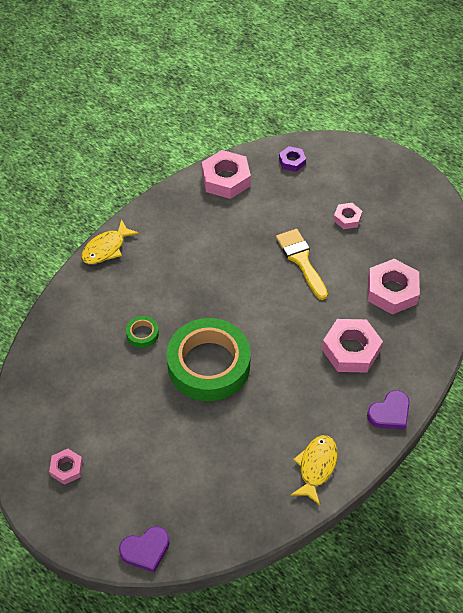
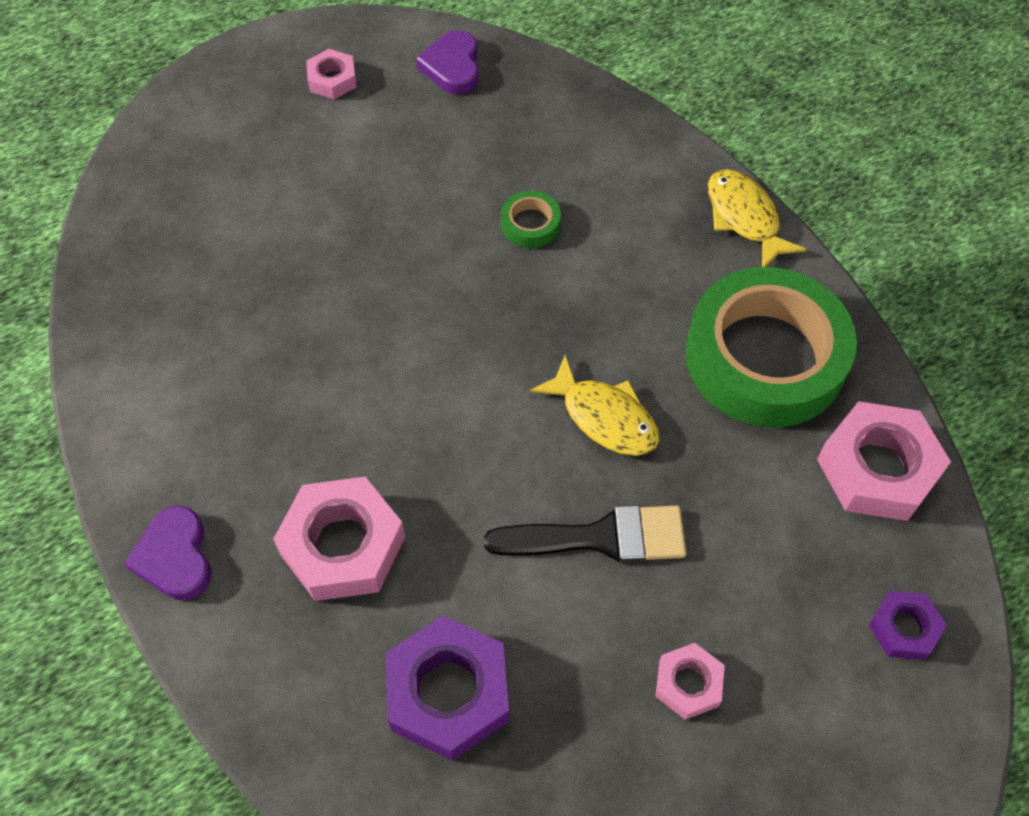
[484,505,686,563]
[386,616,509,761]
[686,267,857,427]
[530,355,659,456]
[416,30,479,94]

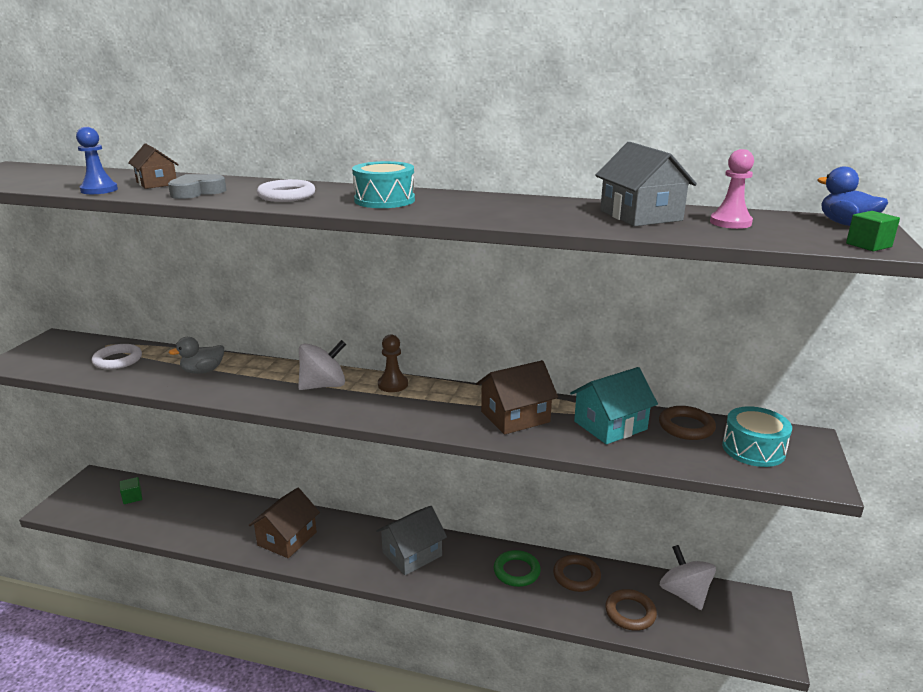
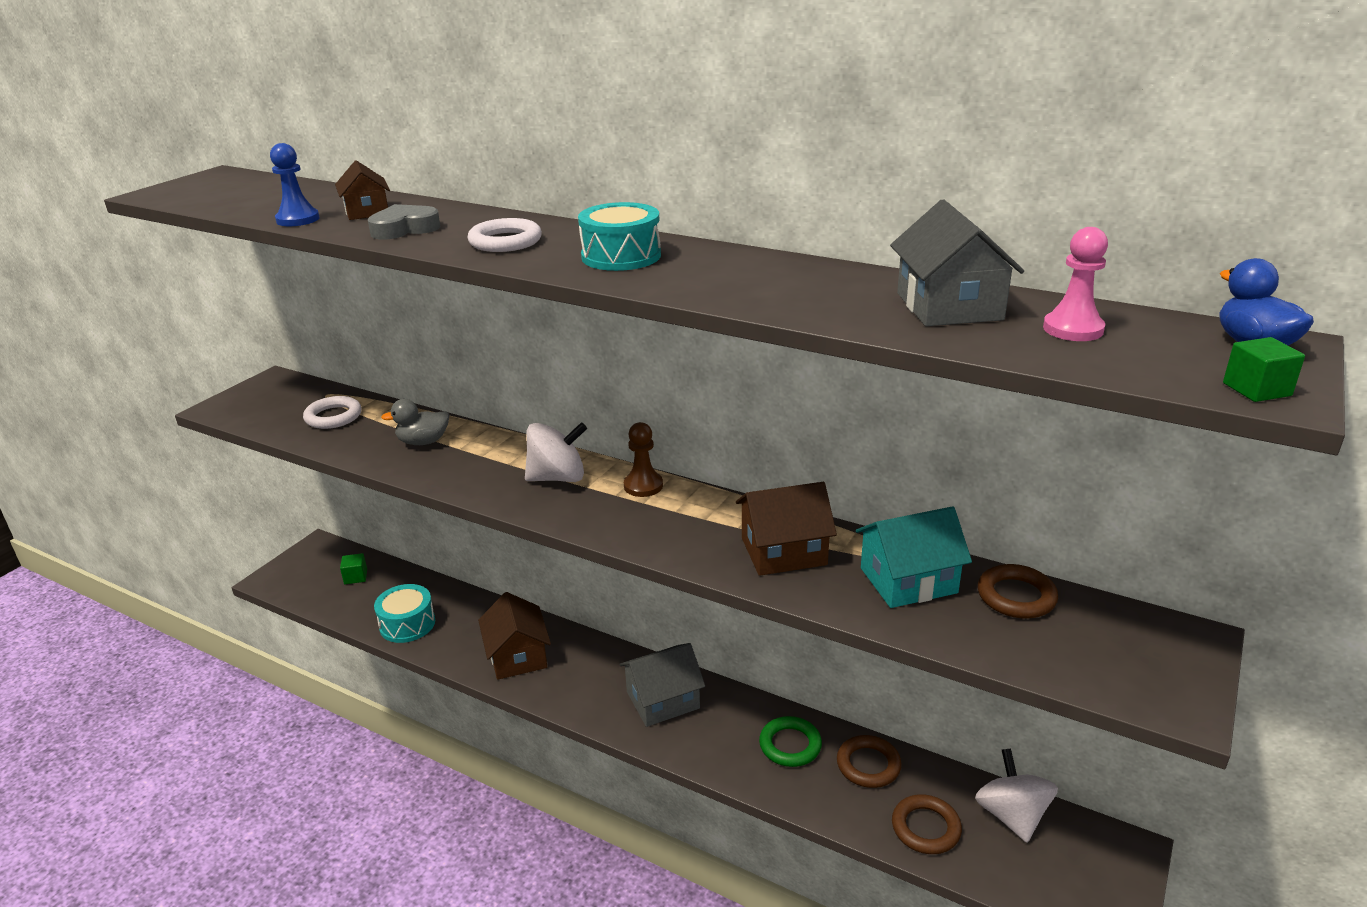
[374,584,435,643]
[478,592,551,680]

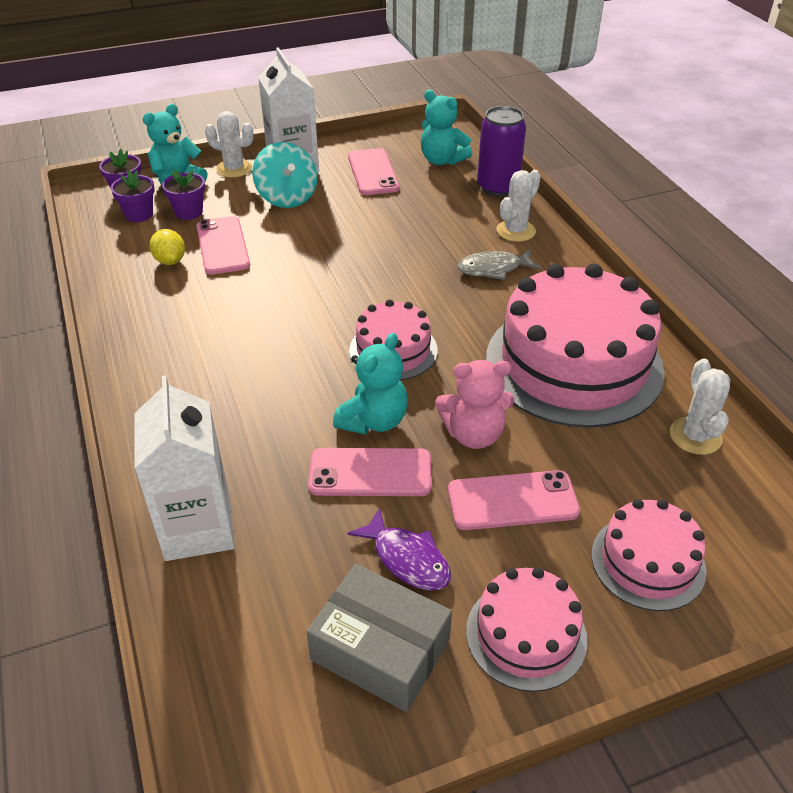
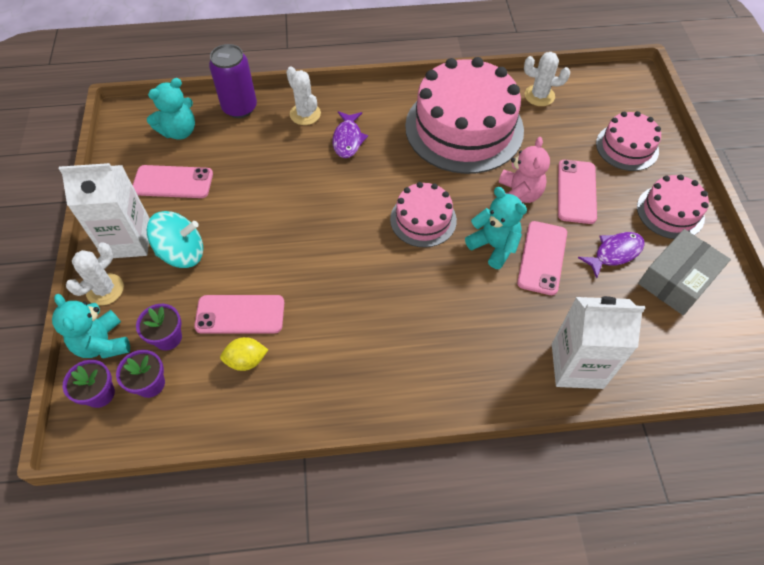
[333,111,368,158]

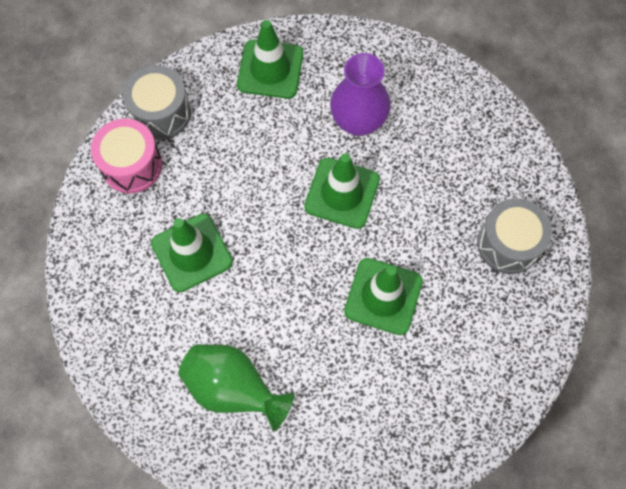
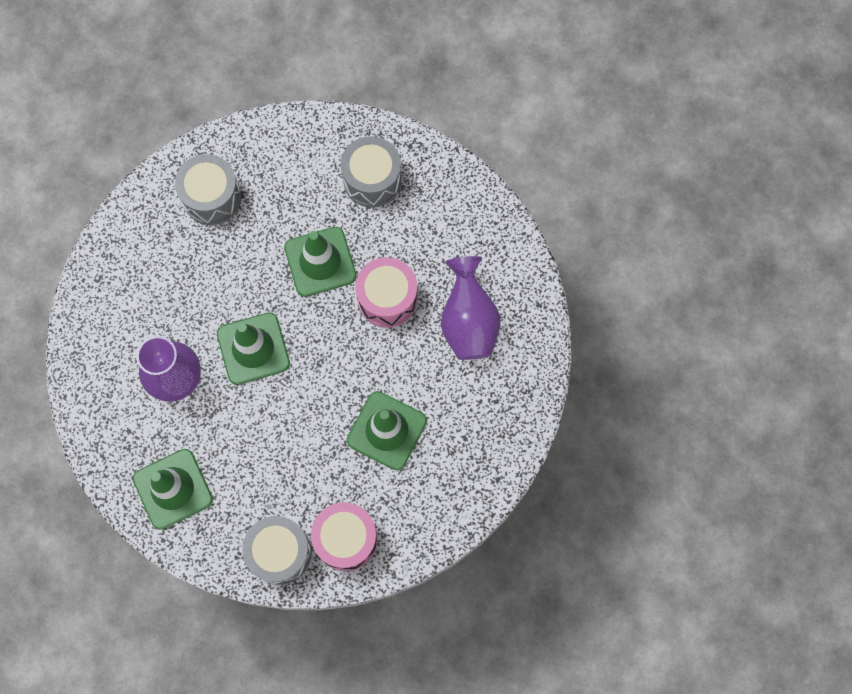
[441,256,501,360]
[341,136,402,208]
[355,257,418,328]

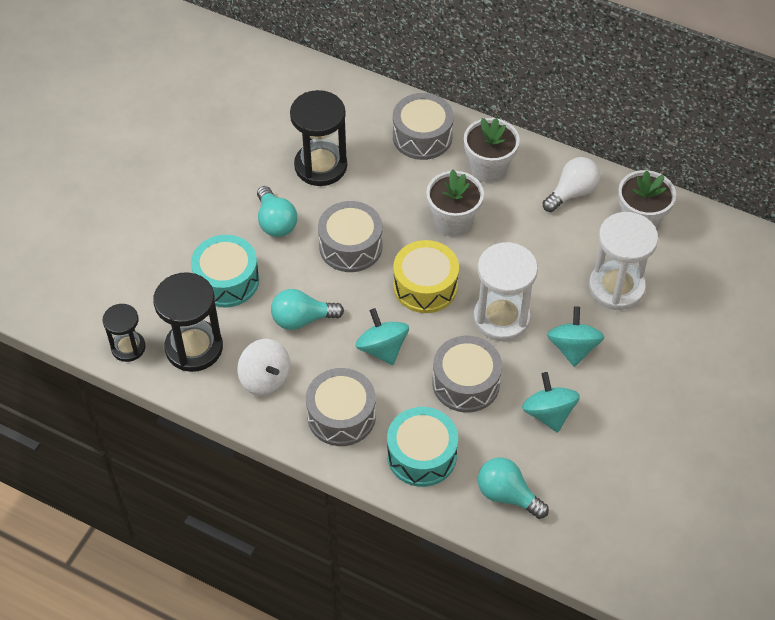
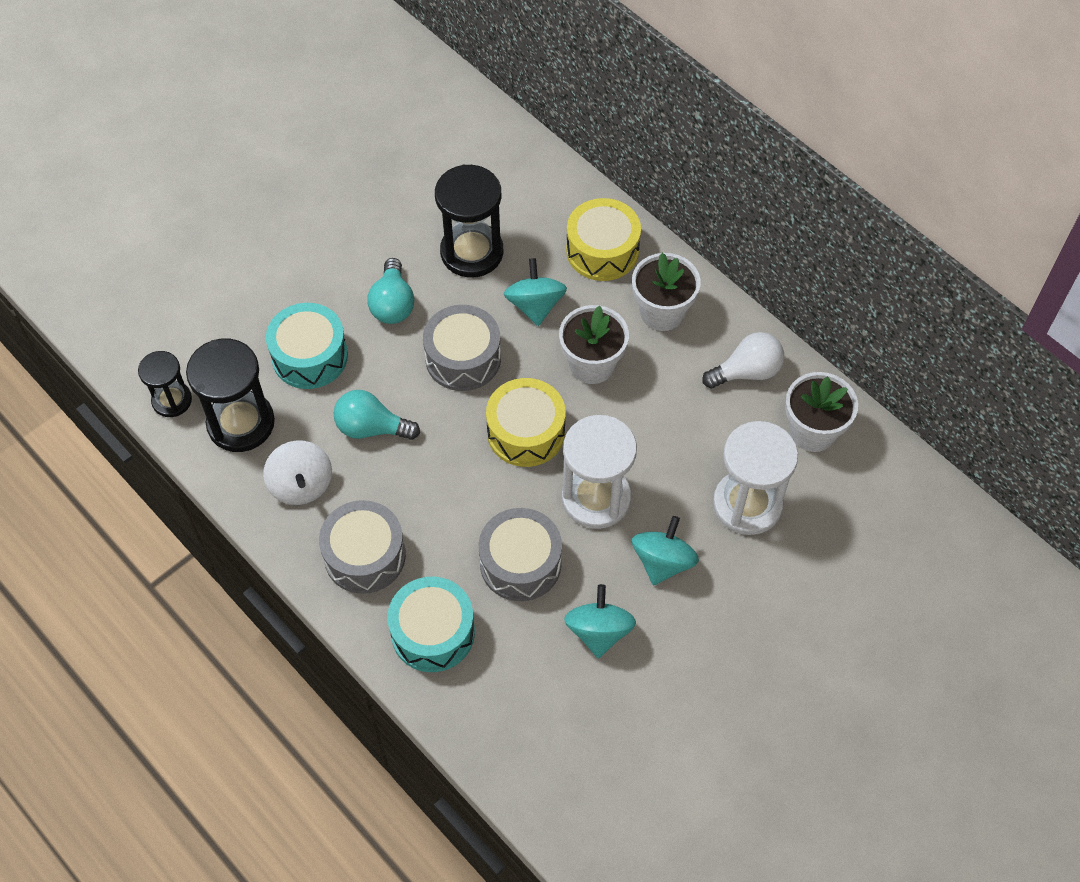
[566,198,641,281]
[504,258,567,326]
[478,457,549,519] (first image)

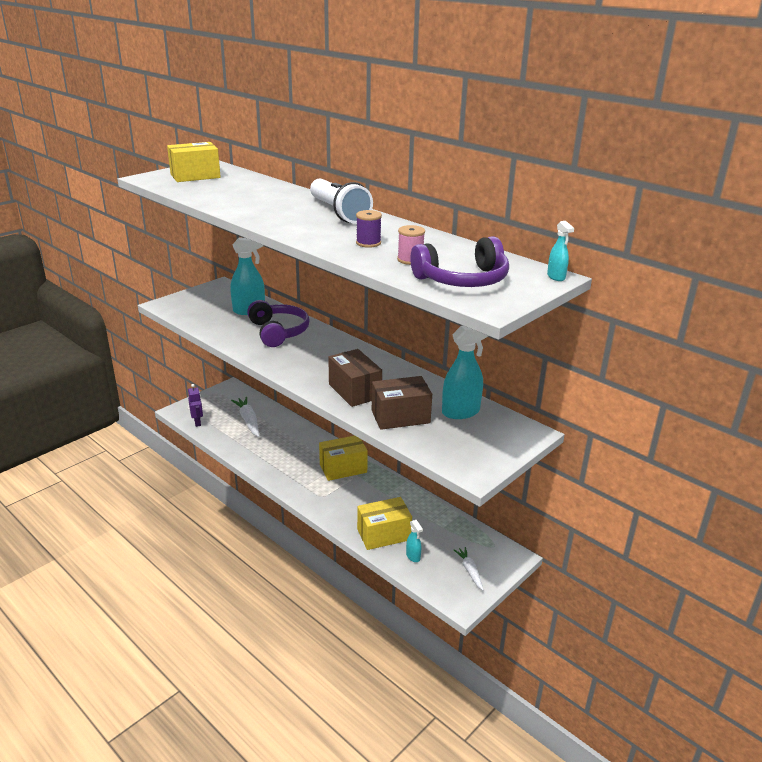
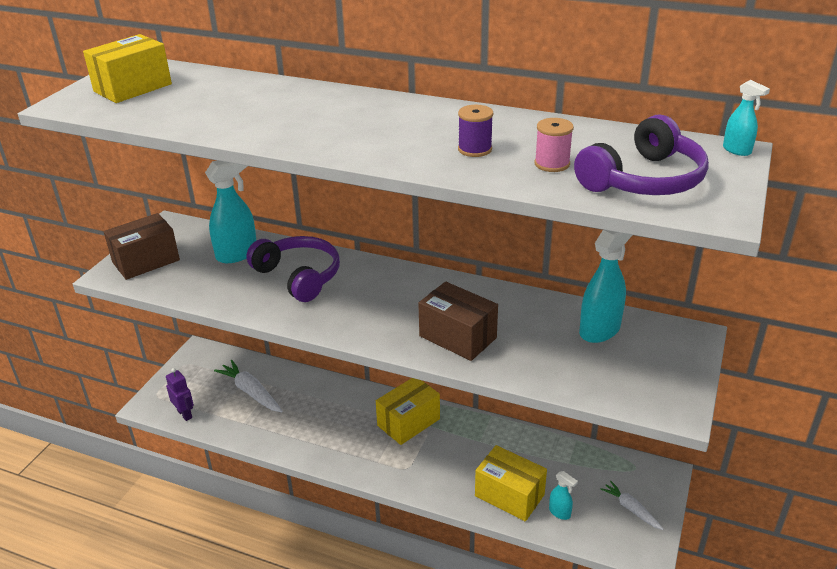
[310,179,373,223] (first image)
[104,213,180,280]
[475,445,547,522]

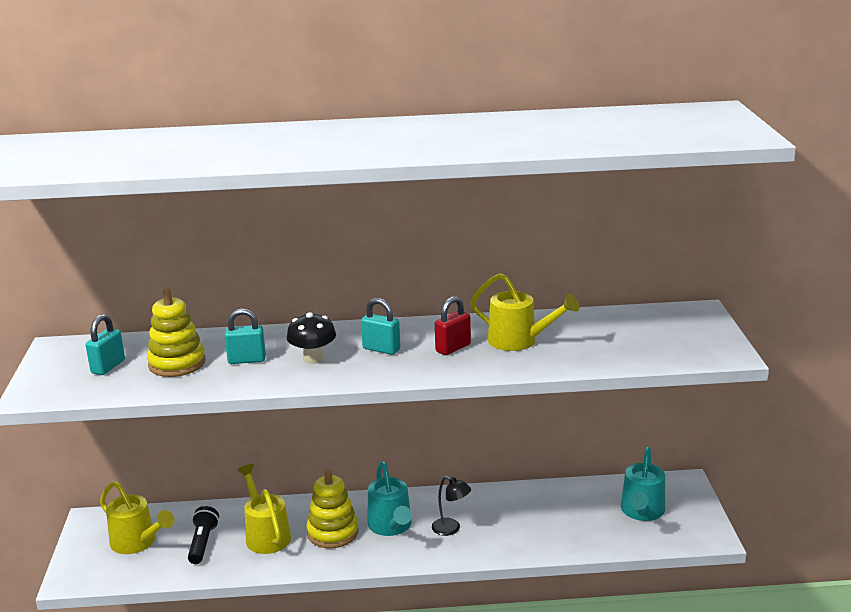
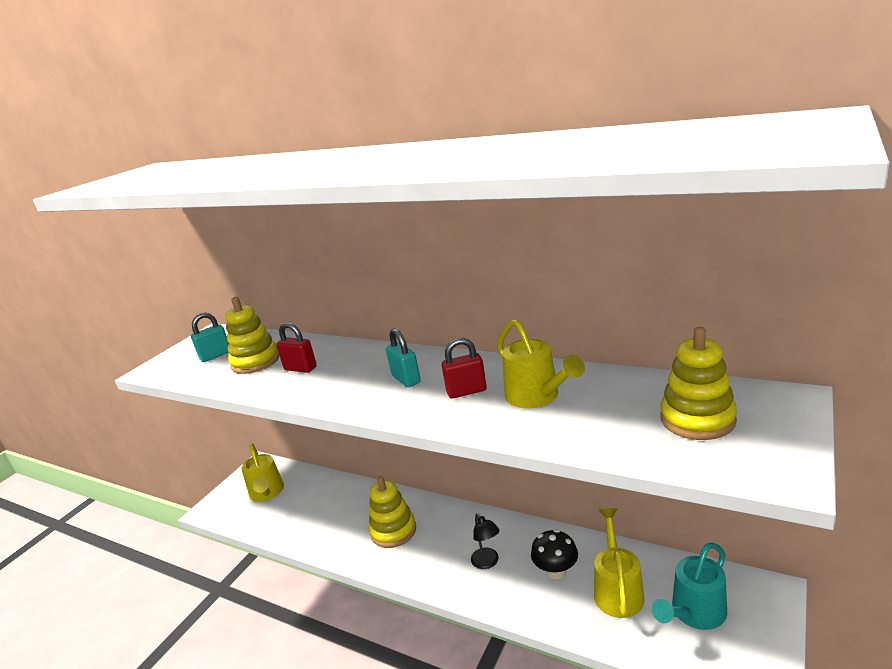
[276,322,317,373]
[531,529,578,579]
[367,461,412,536] (first image)
[594,508,645,618]
[188,506,219,564] (first image)
[660,327,737,440]

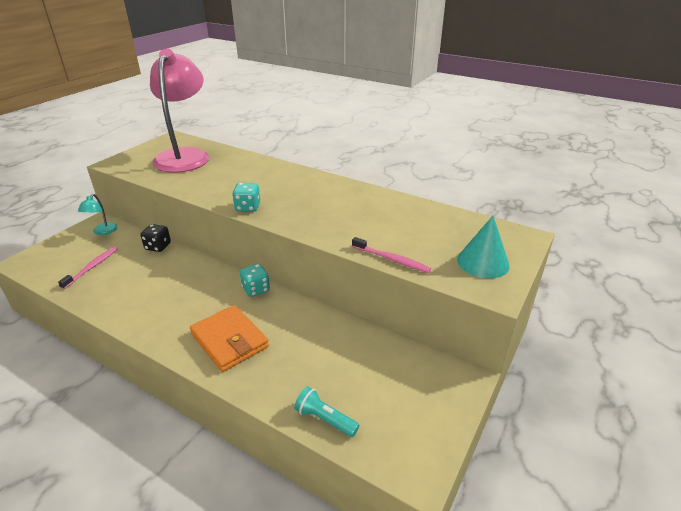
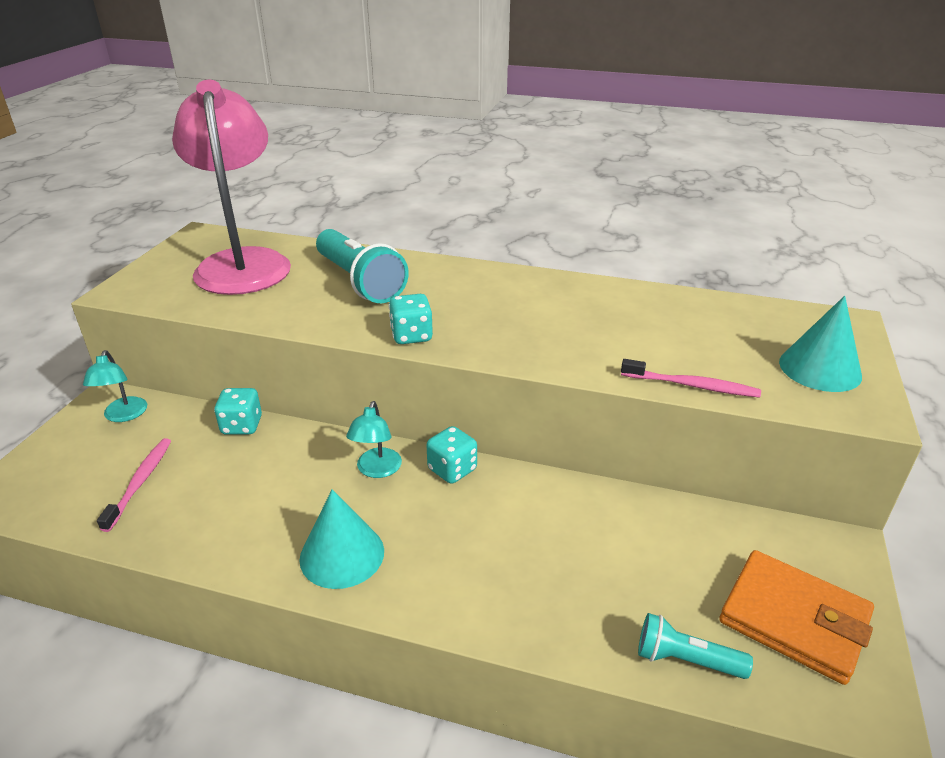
[214,388,262,435]
[719,550,874,685]
[316,229,409,303]
[346,401,402,478]
[299,489,384,589]

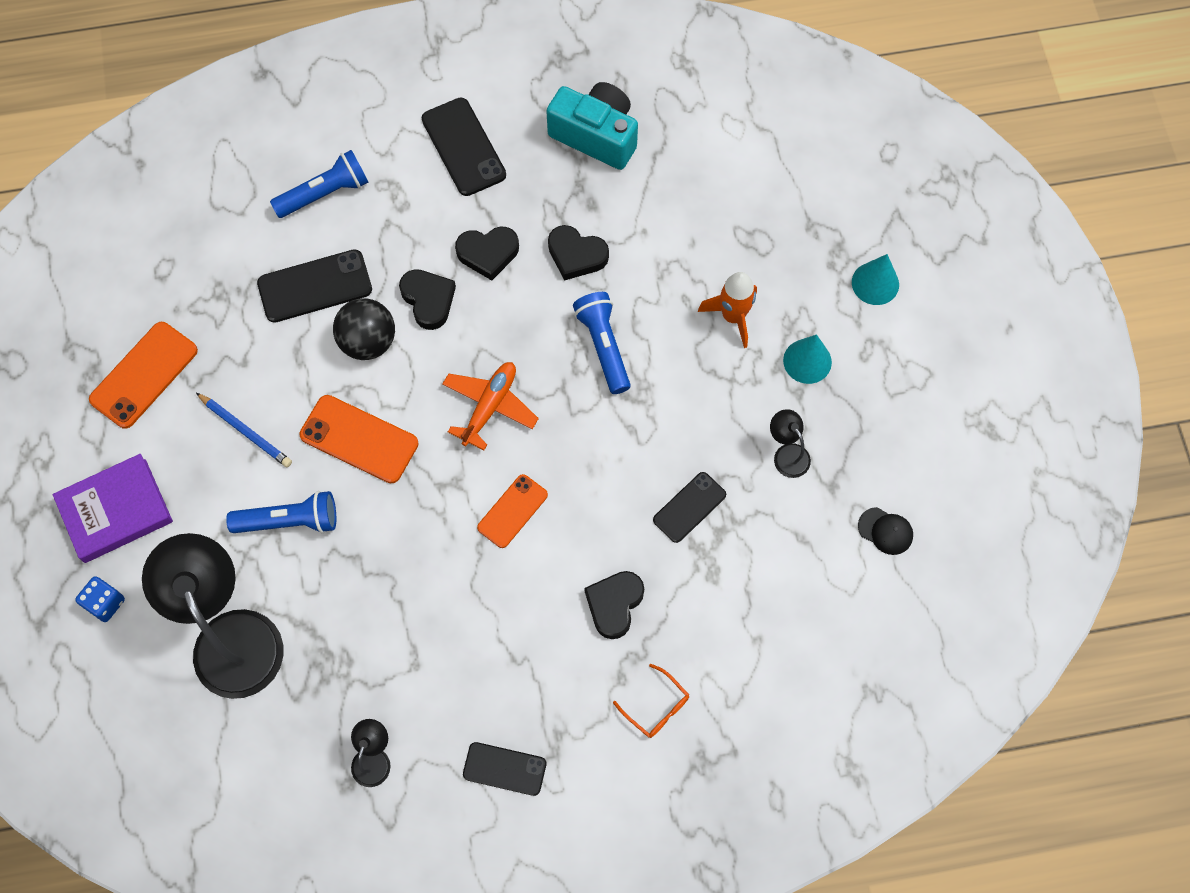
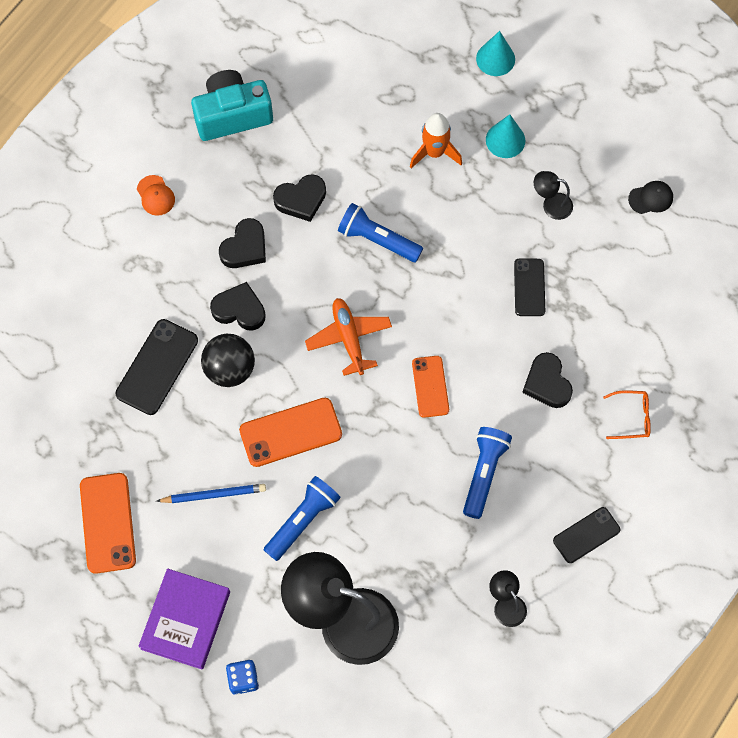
[137,175,175,216]
[463,427,512,519]

